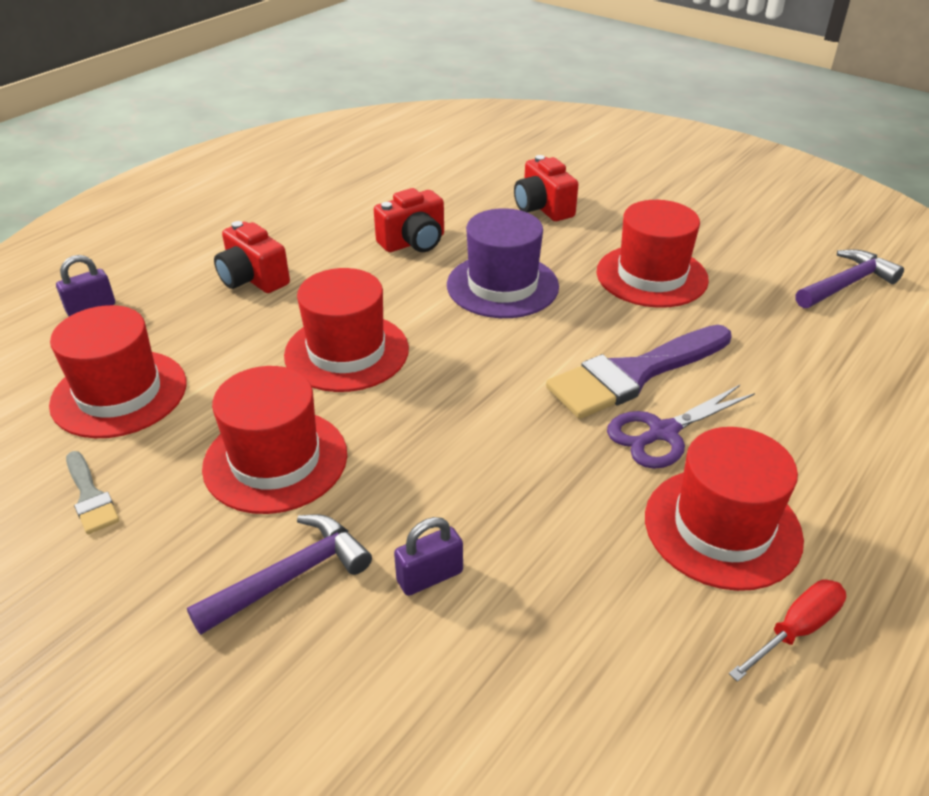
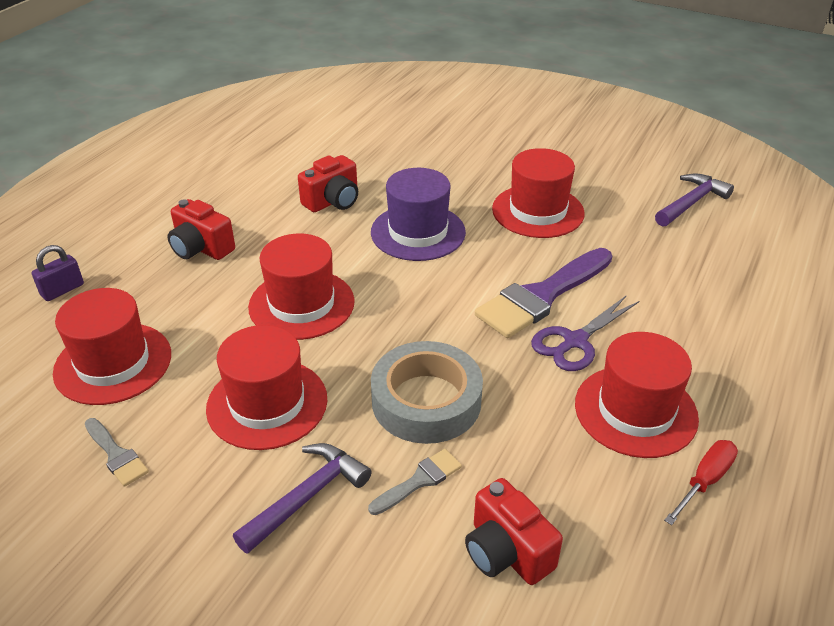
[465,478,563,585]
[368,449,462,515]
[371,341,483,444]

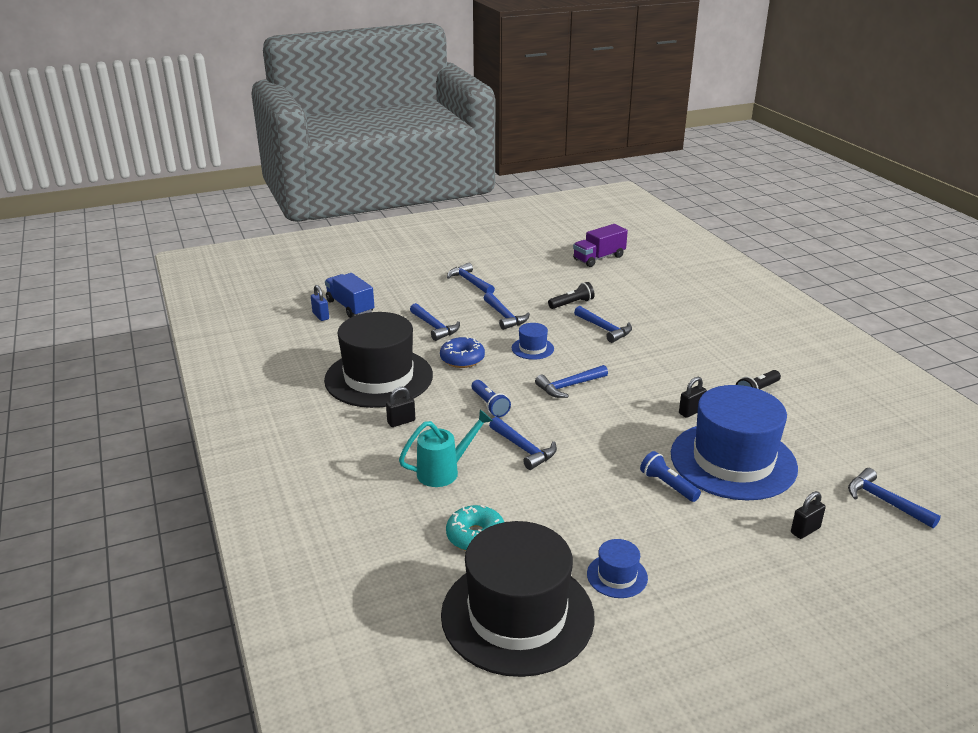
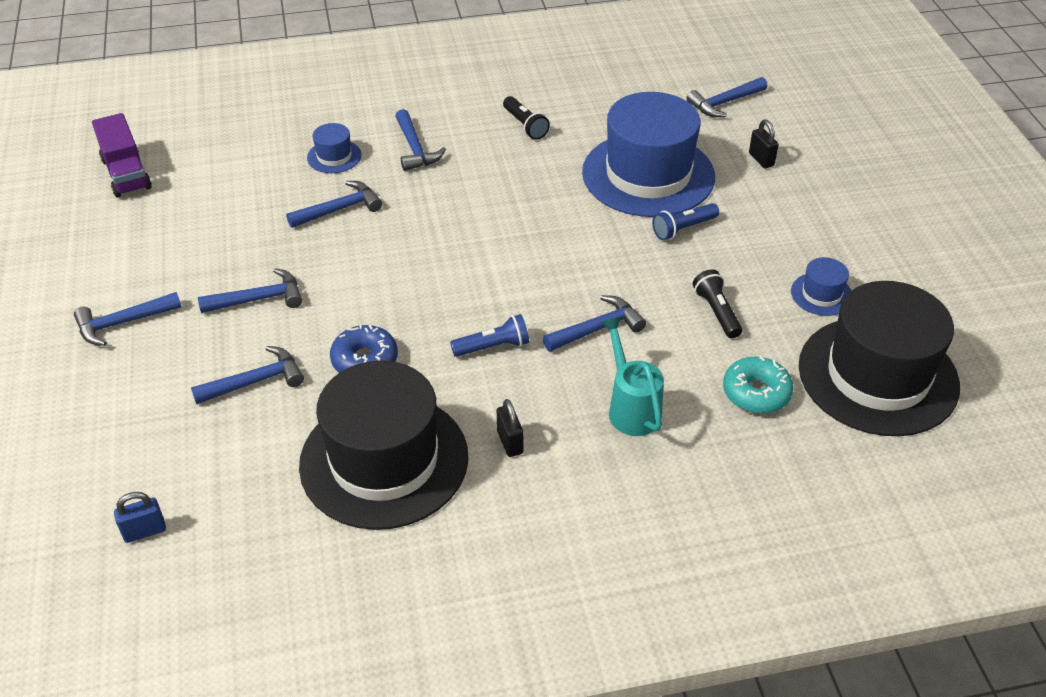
[325,273,374,318] (first image)
[693,269,742,338]
[307,123,361,173]
[395,109,446,171]
[679,377,707,418] (first image)

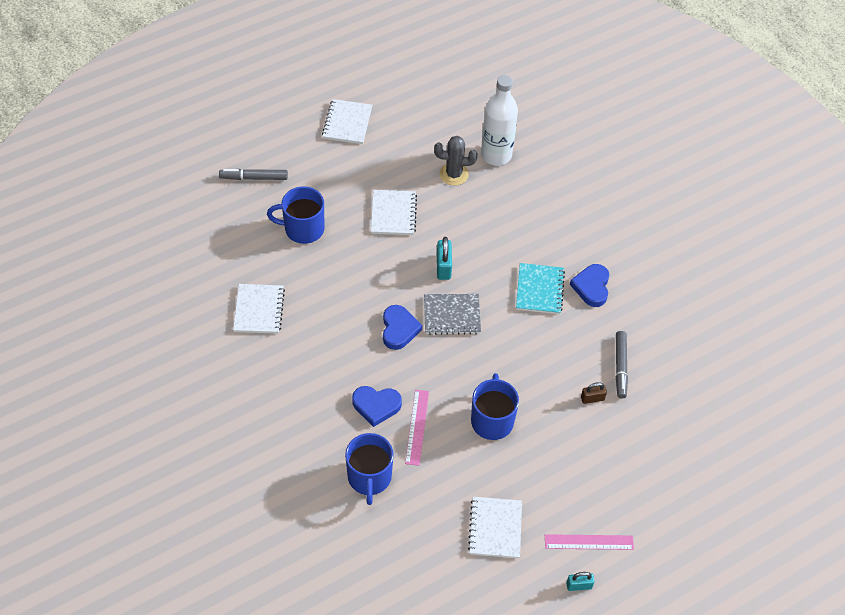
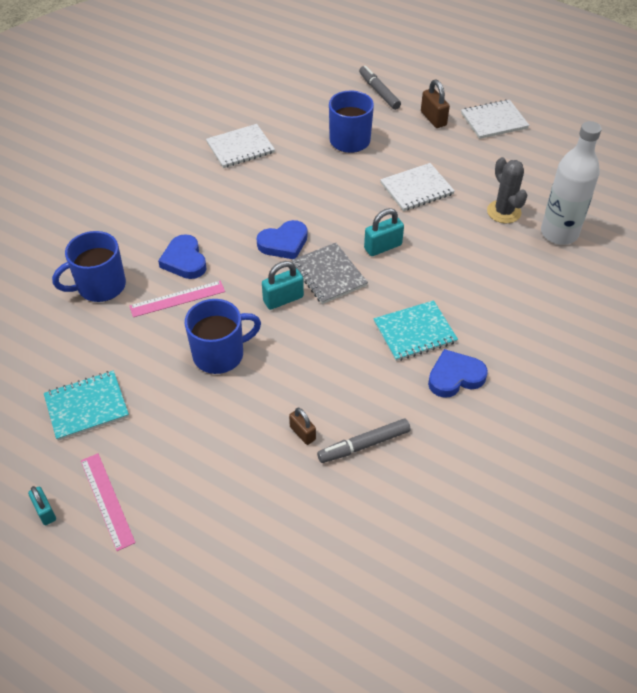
[44,370,129,441]
[421,80,450,128]
[262,261,304,310]

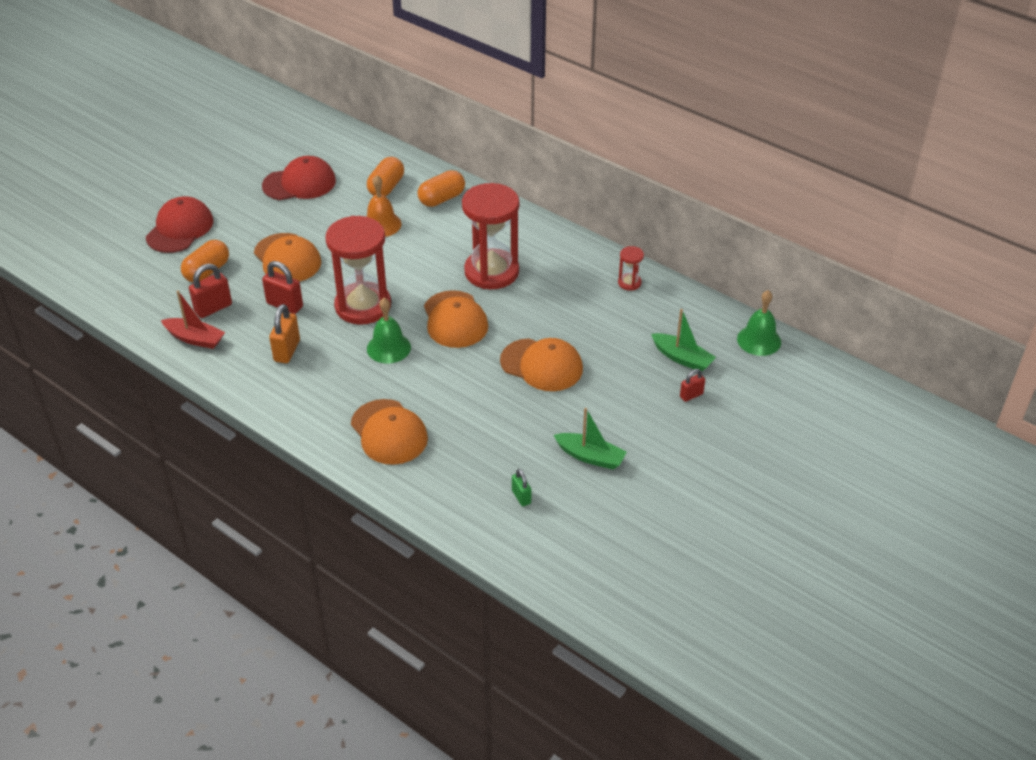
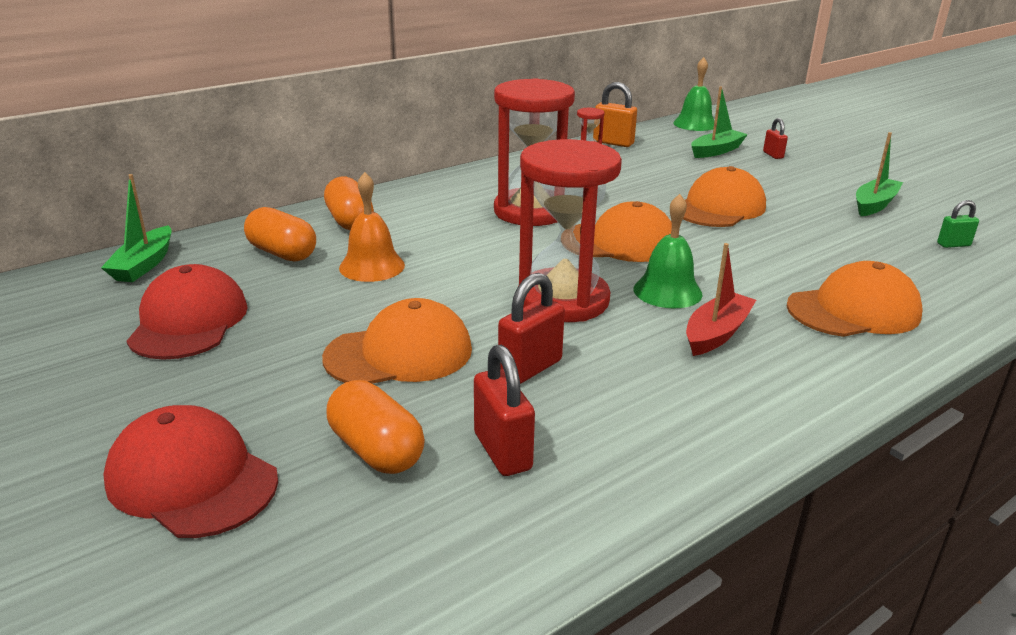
[686,243,756,356]
[593,82,637,147]
[101,174,172,282]

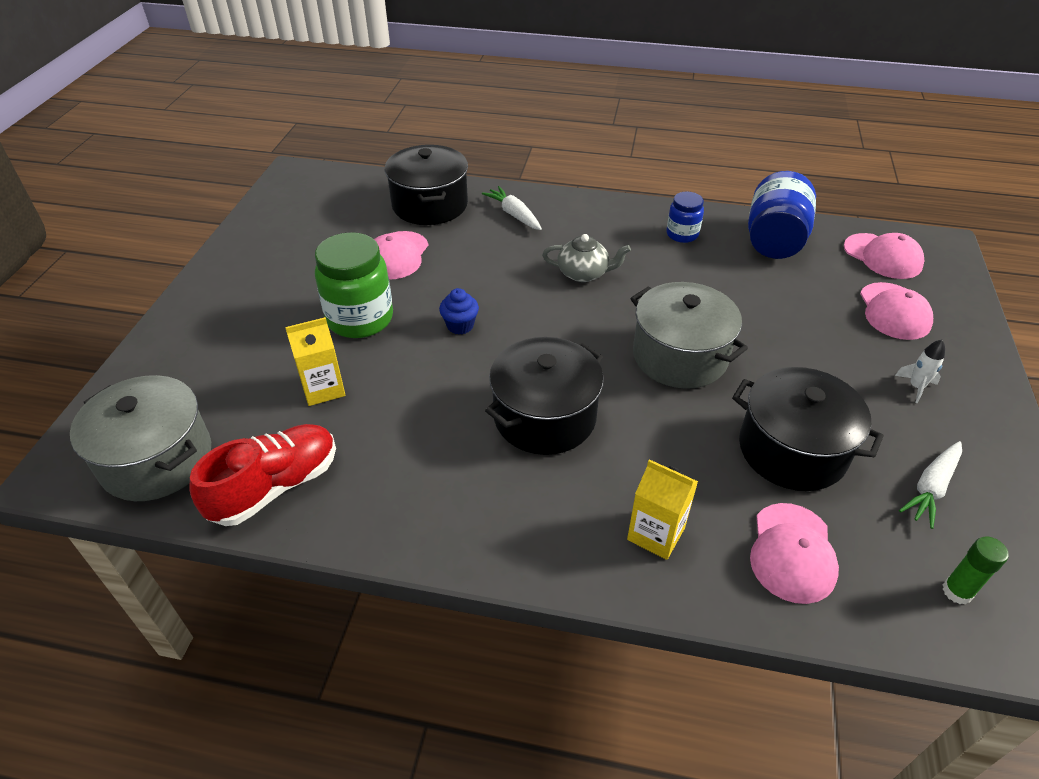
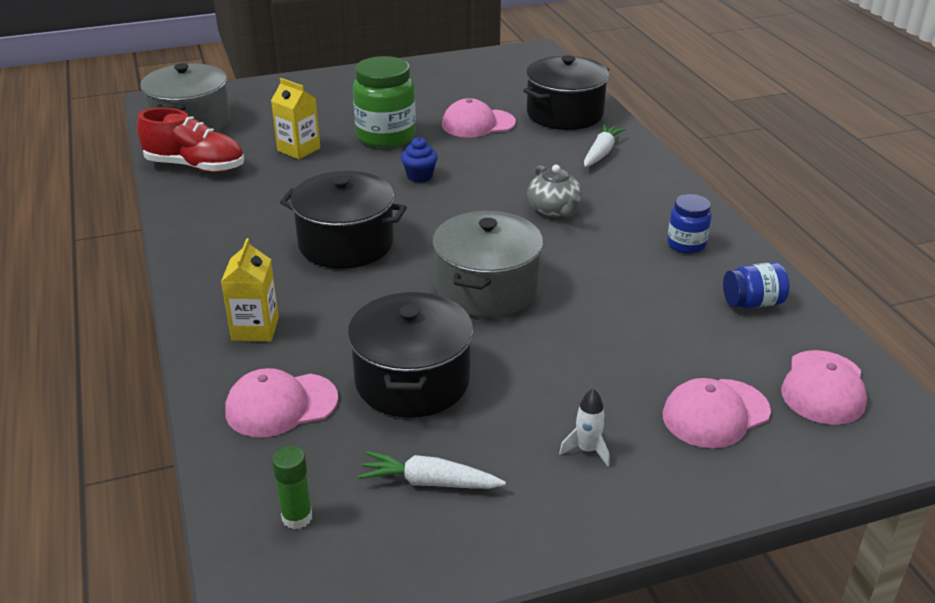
[723,262,790,309]

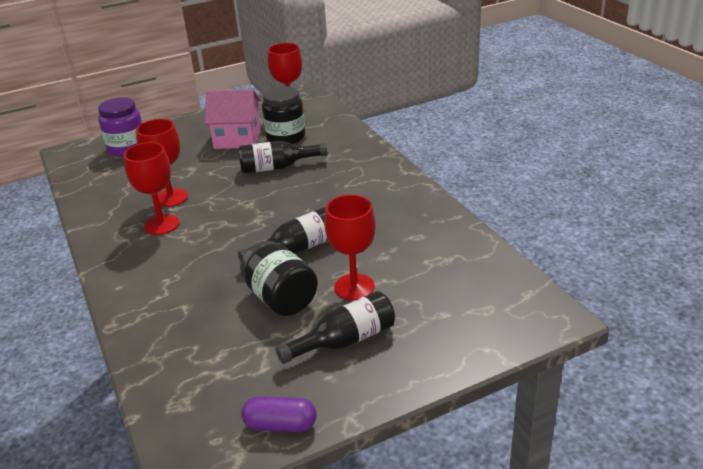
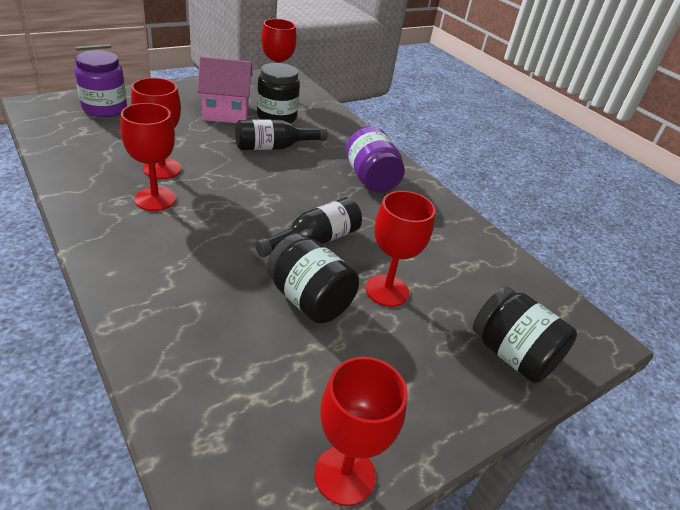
[276,291,395,364] (first image)
[314,357,408,506]
[346,127,405,193]
[473,287,577,383]

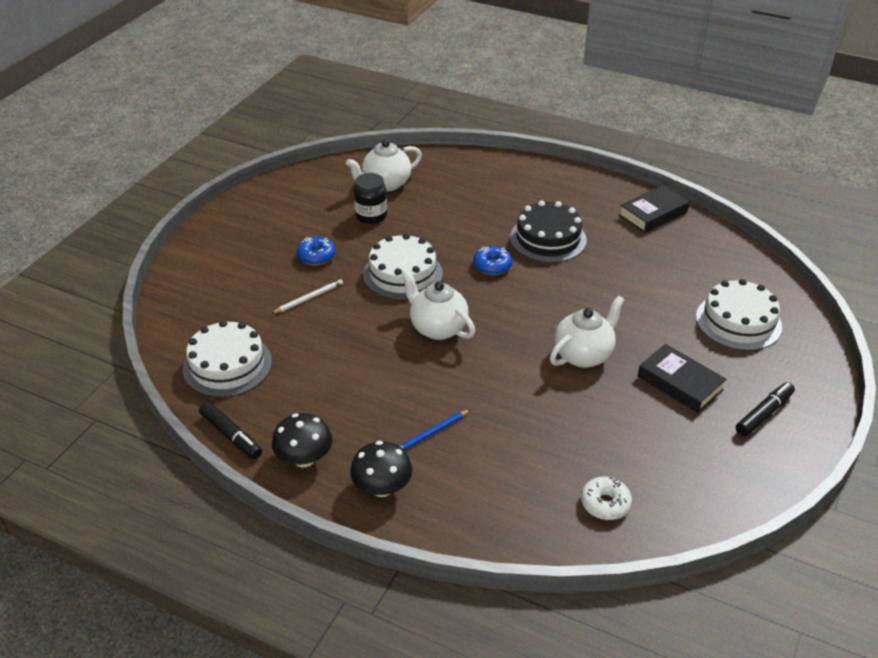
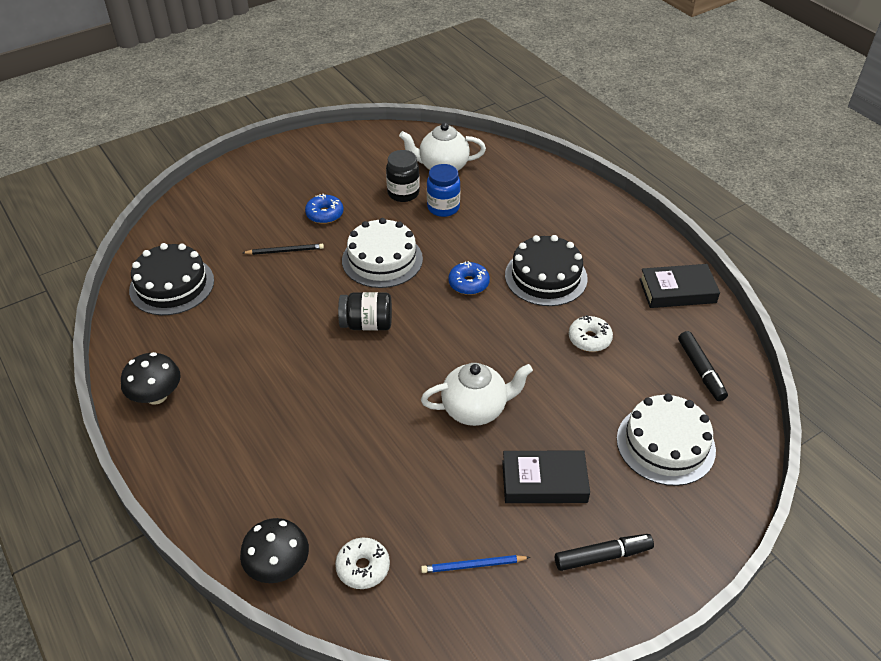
[338,292,392,331]
[243,244,324,255]
[129,243,214,315]
[502,450,590,503]
[678,331,728,401]
[421,555,530,573]
[240,518,309,583]
[427,164,460,217]
[569,315,613,352]

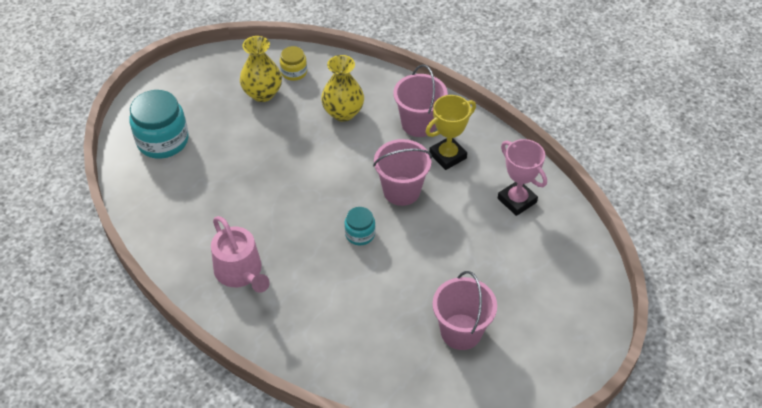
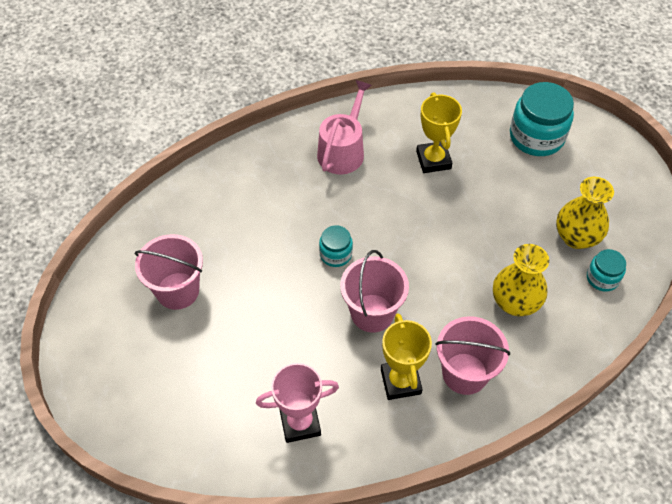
[587,249,626,292]
[317,80,372,175]
[416,92,462,173]

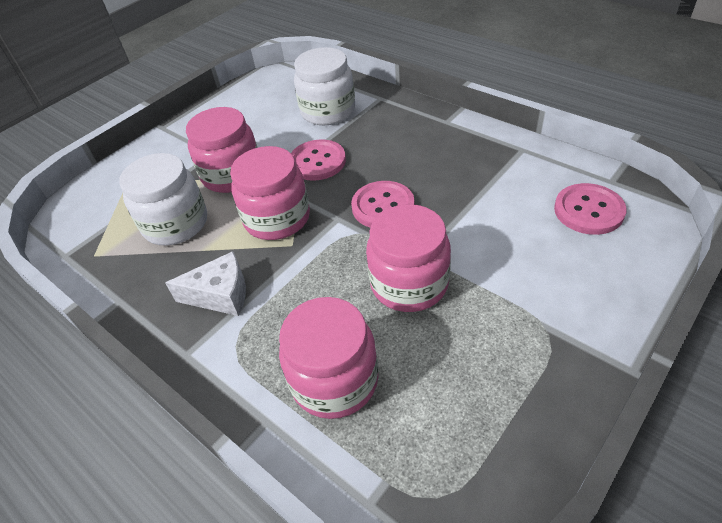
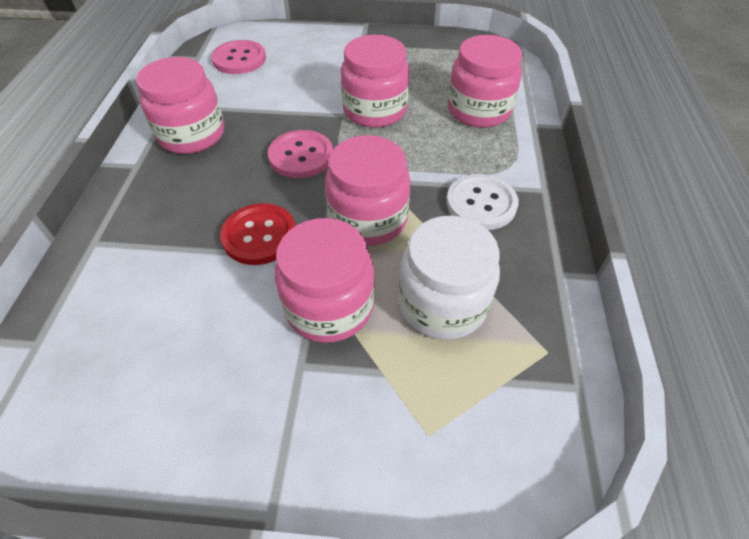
[294,47,355,125] (first image)
[220,203,296,265]
[446,174,519,230]
[136,57,224,154]

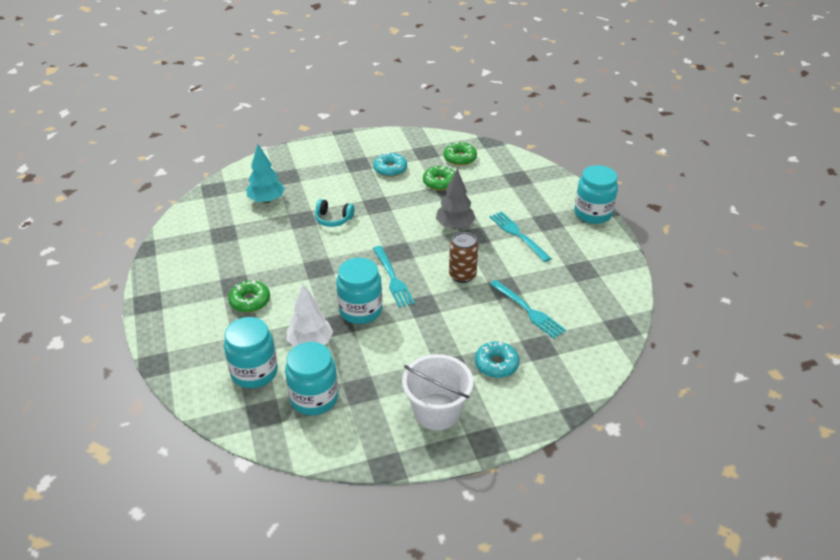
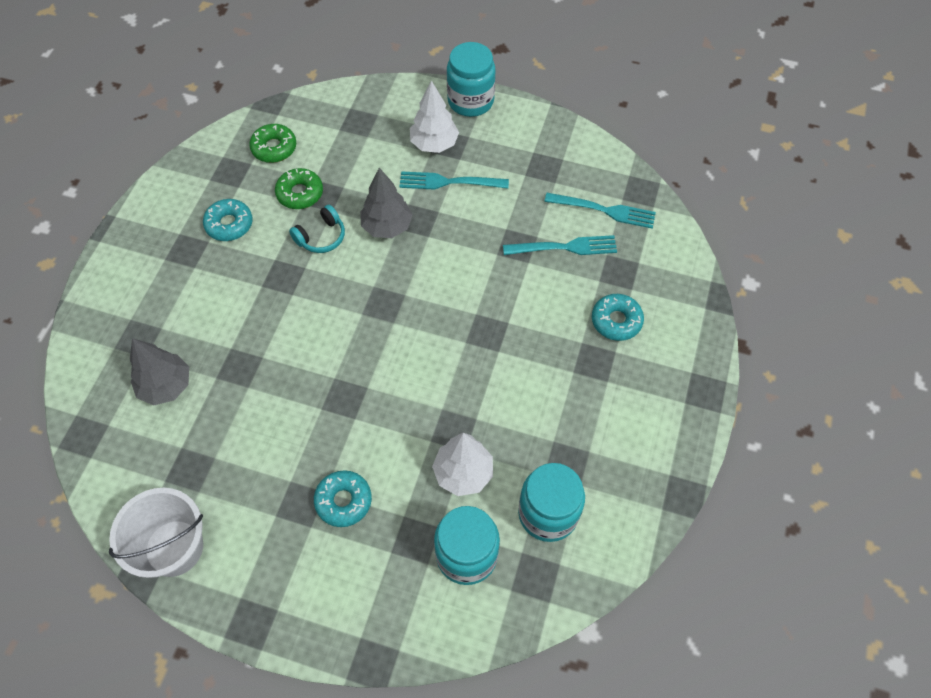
[130,338,189,406]
[289,205,345,253]
[449,232,478,283] (first image)
[544,193,656,229]
[336,258,382,324] (first image)
[314,470,372,527]
[109,488,203,578]
[410,80,459,153]

